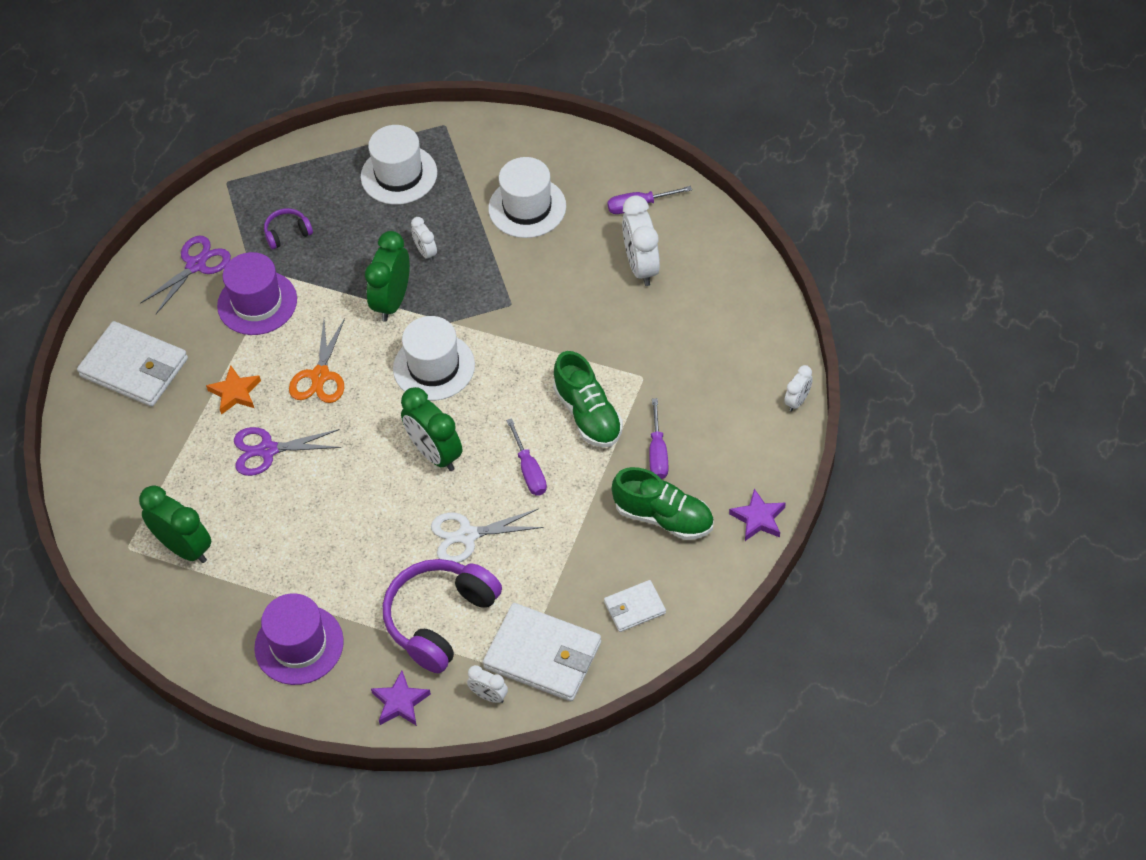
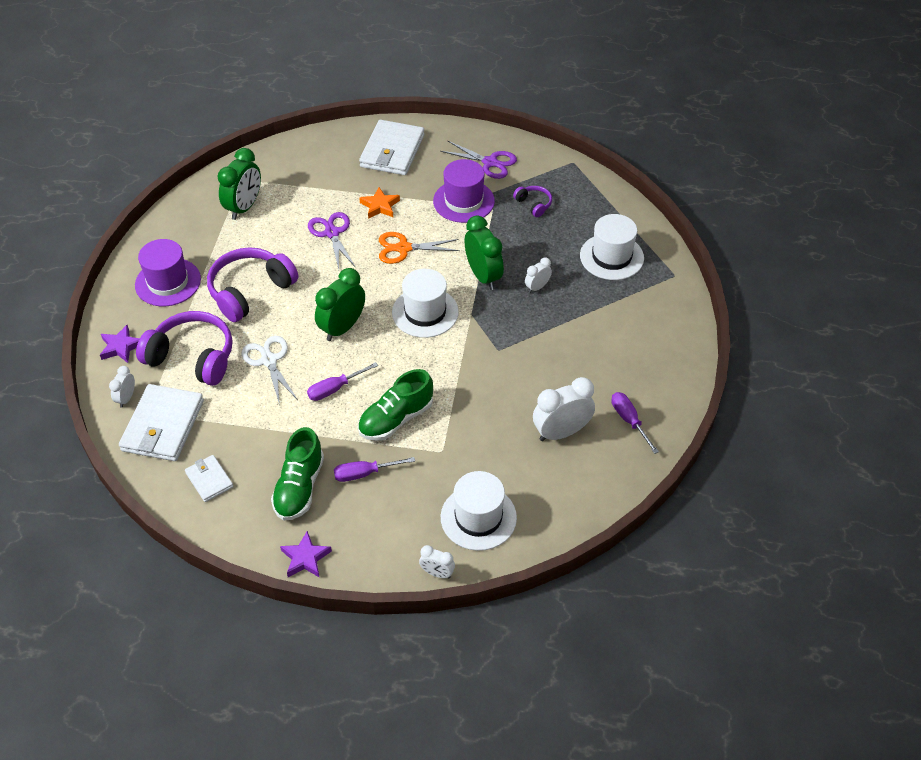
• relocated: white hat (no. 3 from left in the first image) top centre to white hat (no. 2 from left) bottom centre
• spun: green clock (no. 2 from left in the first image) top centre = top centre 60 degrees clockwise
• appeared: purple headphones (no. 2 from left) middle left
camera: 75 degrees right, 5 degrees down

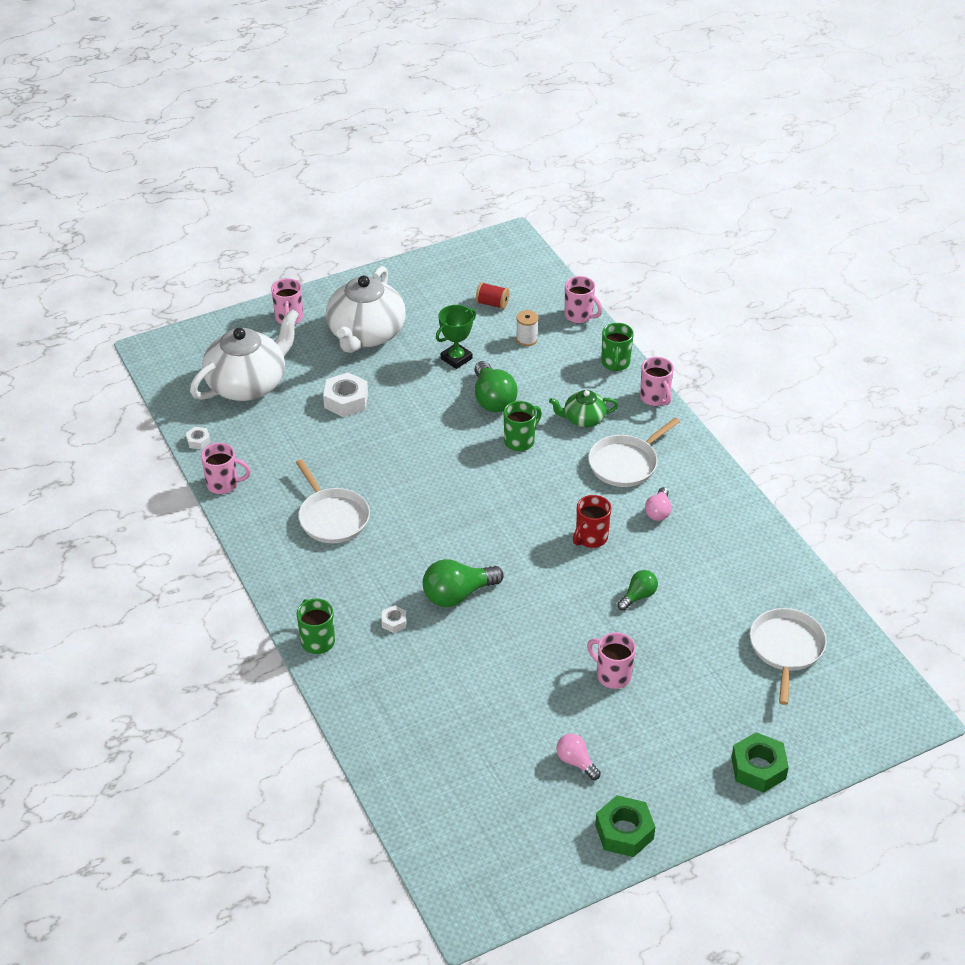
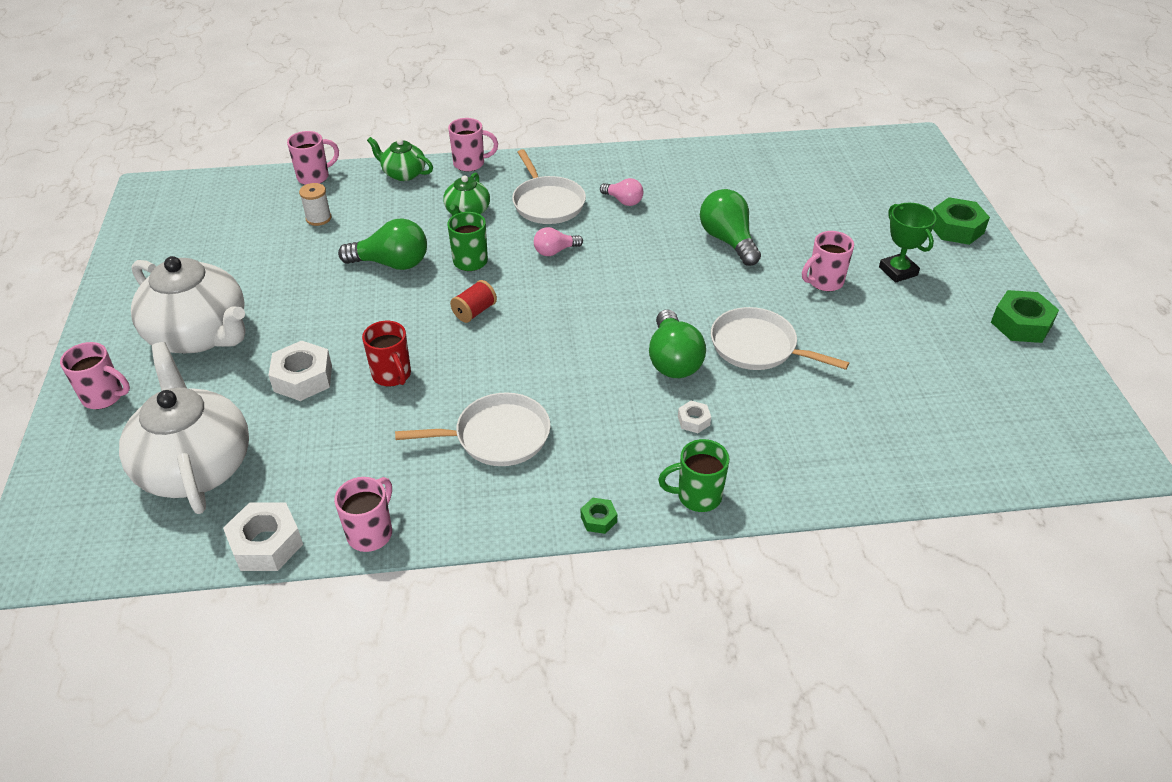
• relocated: red spool top centre to centre
• relocated: green trophy centre to top right
• exchanged: green mug (no. 3 from left) centre to green teapot (no. 1 from left) top centre
• size: white nut (no. 1 from left) middle left = bottom left x1.94
• relocated: red mug centre to middle left
• size: green light bulb (no. 3 from left) centre = top centre x1.73
• relocated: white pan (no. 3 from left) bottom right to centre
• relocated: pink light bulb (no. 1 from left) bottom centre to top centre
• appeared: green nut (no. 1 from left) centre
camera: 70 degrees left, 0 degrees up

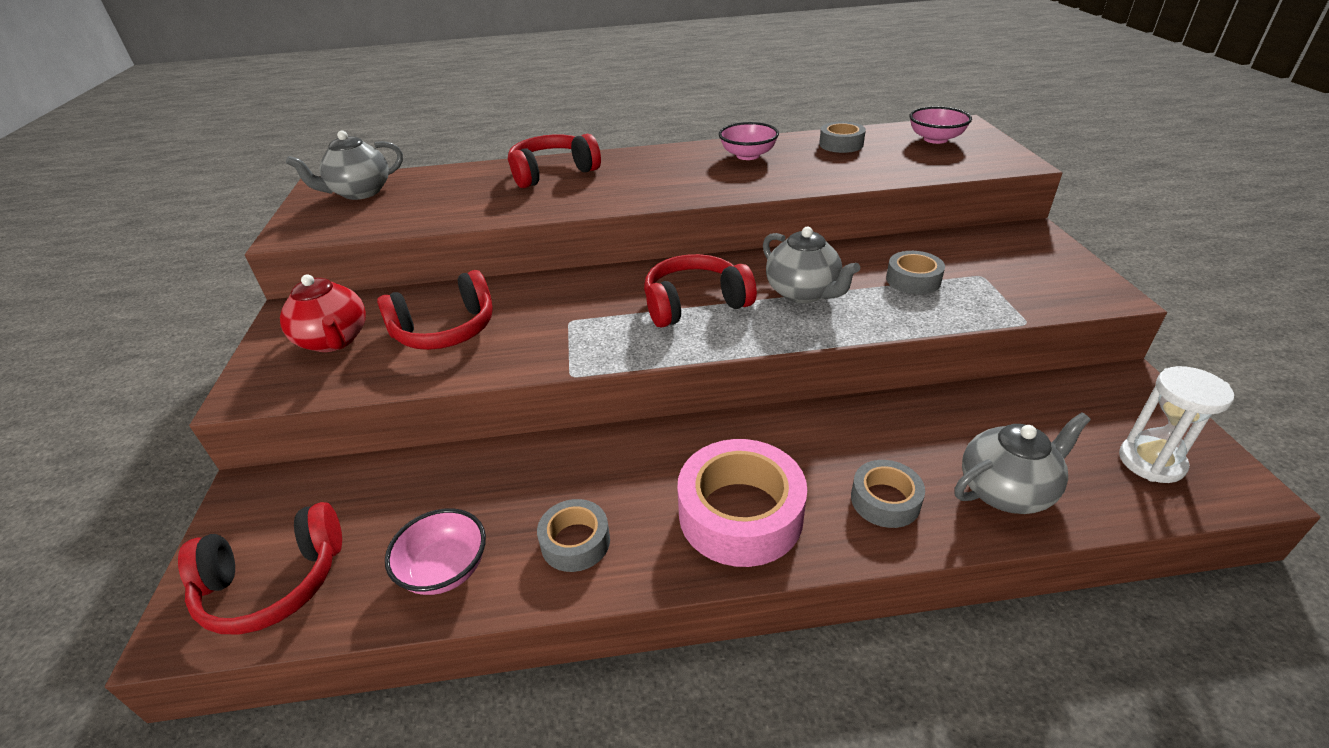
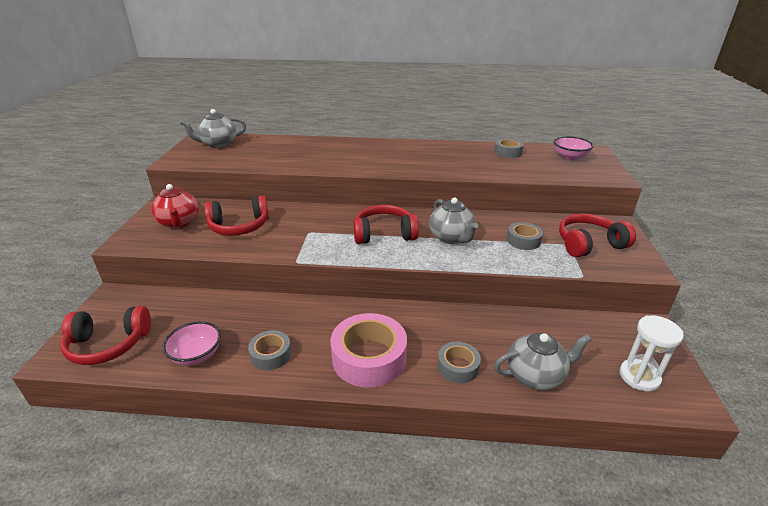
• missing: pink bowl (no. 2 from left) top centre
• relocated: red headphones (no. 3 from left in the first image) top centre to red headphones (no. 4 from left) middle right
camera: 10 degrees right, 5 degrees down

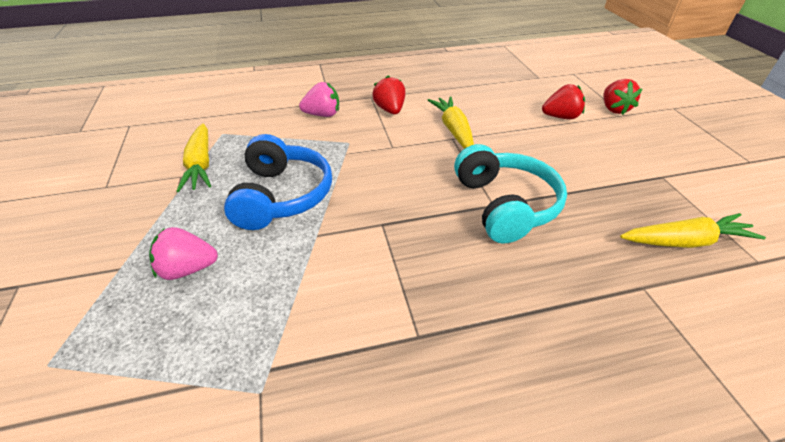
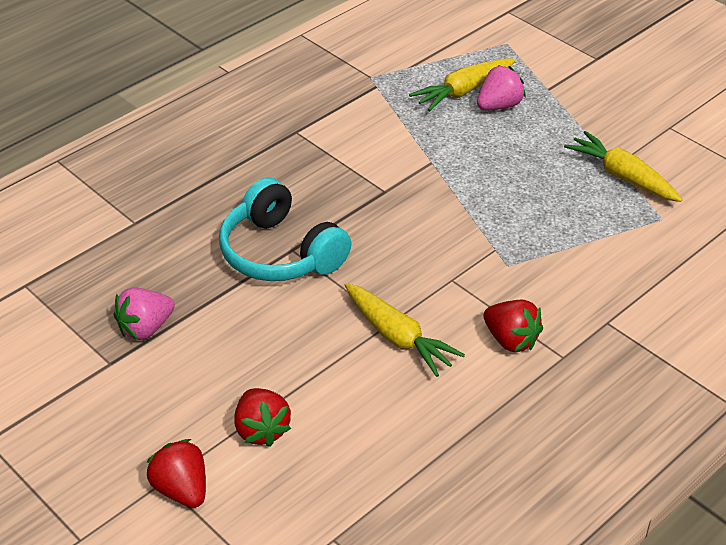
• relocated: pink strawberry (no. 2 from left in the first image) top centre to pink strawberry (no. 1 from left) middle left
• spun: red strawberry (no. 2 from left) top right = bottom centre 75 degrees counterclockwise
• missing: blue headphones centre
• relocated: yellow carrot (no. 3 from left in the first image) middle right to yellow carrot (no. 2 from left) top centre
camera: 150 degrees right, 0 degrees up

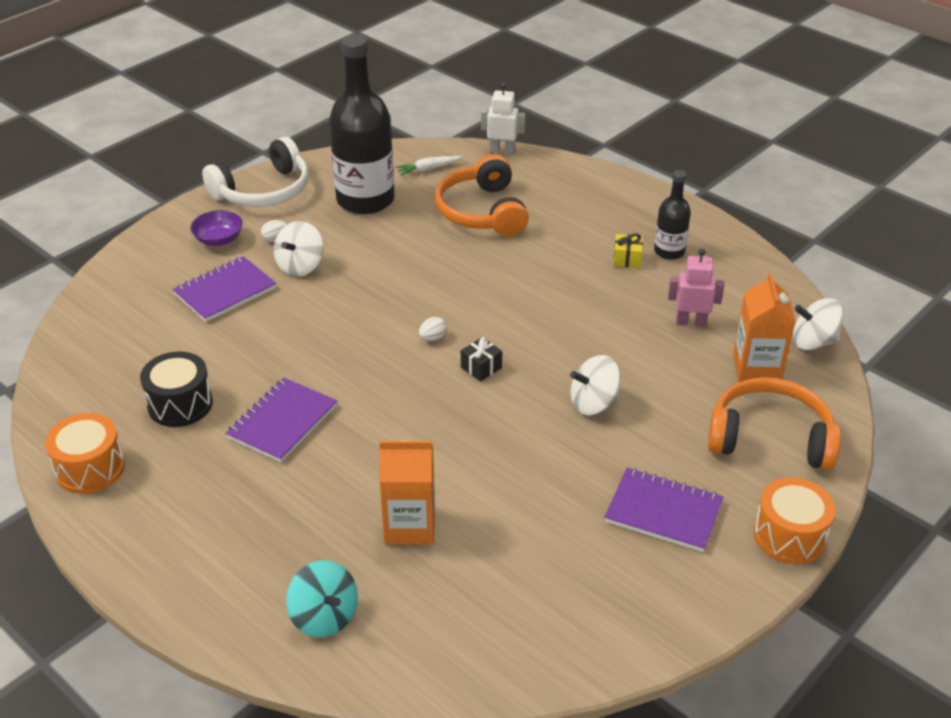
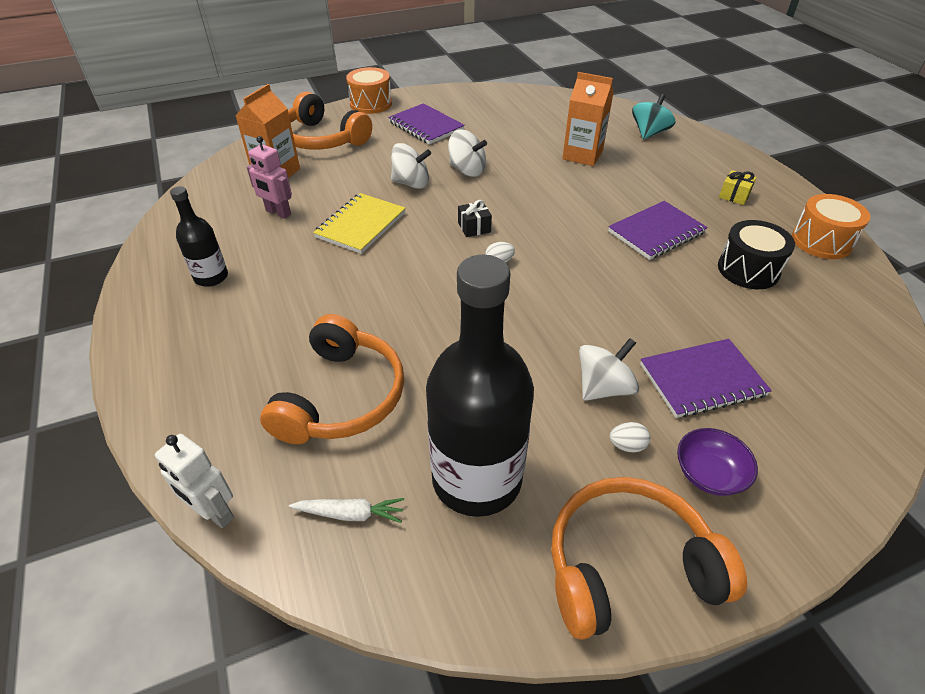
• colour: white headphones top left to orange headphones (no. 3 from left) bottom right
• relocated: yellow gift centre to top right
• relocated: white spinning top (no. 3 from left in the first image) middle right to white spinning top (no. 2 from left) top centre
• spun: turquoise spinning top bottom centre = top right 45 degrees clockwise
• appeared: yellow notebook top centre
camera: 155 degrees left, 5 degrees up

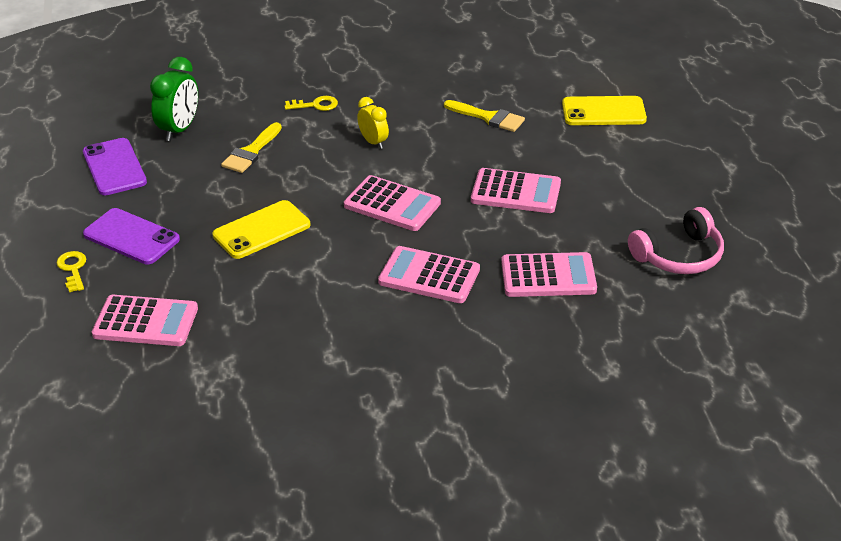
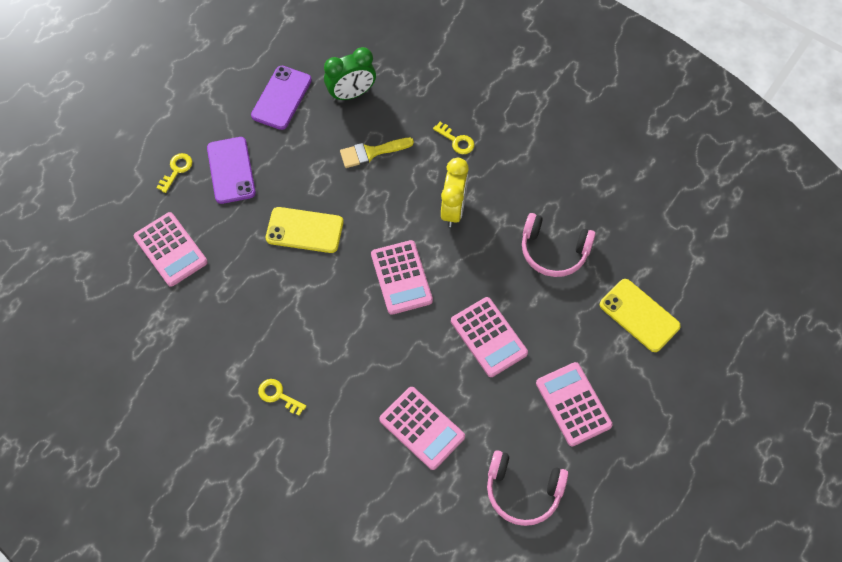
• size: yellow clock top centre = centre x1.58
• exchanged: yellow brush (no. 2 from left) top centre to pink headphones (no. 2 from left) centre
• relocated: pink calculator (no. 3 from left in the first image) centre to pink calculator (no. 5 from left) bottom right
• appeared: yellow key (no. 2 from left) bottom centre
camera: 45 degrees right, 25 degrees up

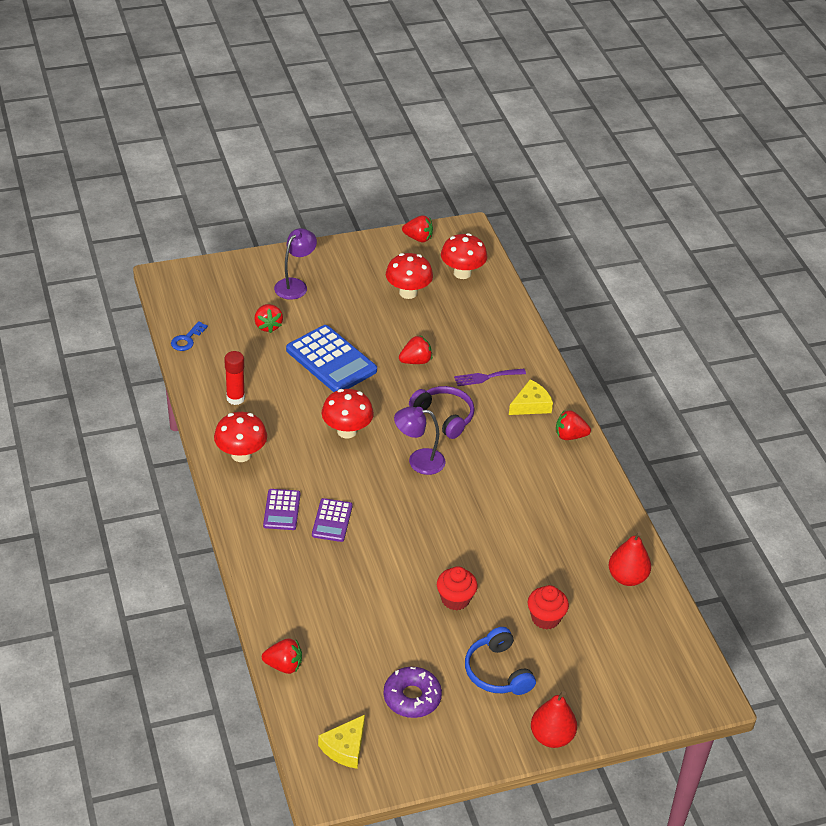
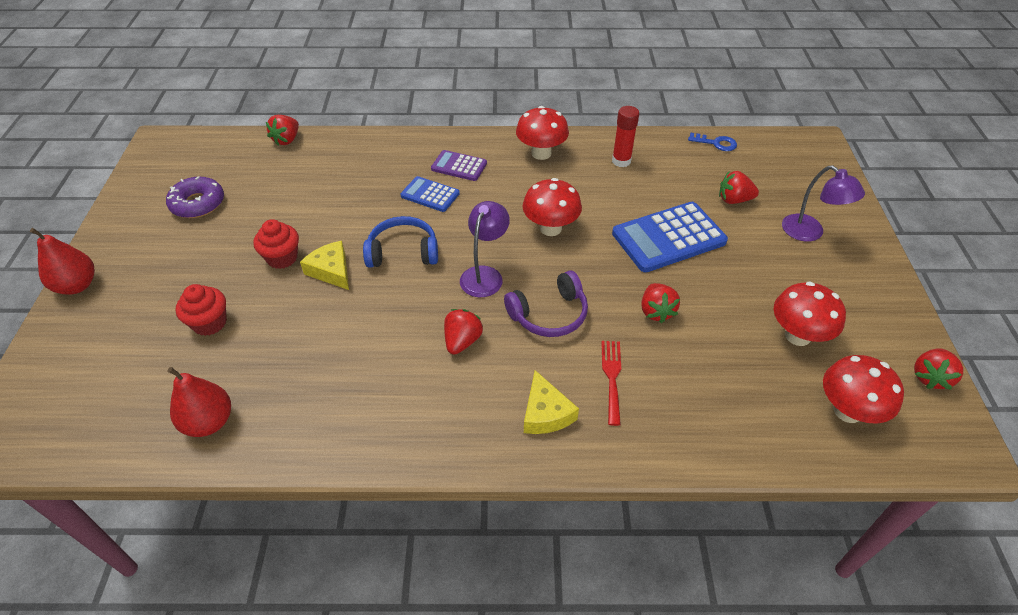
• spun: blue key middle left = top right 150 degrees clockwise
• colour: purple fork centre to red fork centre
• relocated: red strawberry (no. 5 from left in the first image) middle right to red strawberry (no. 2 from left) centre
• colour: purple calculator (no. 2 from left) centre to blue calculator (no. 1 from left) top centre
• relocated: blue headphones bottom centre to centre
• relocated: yellow cheese (no. 1 from left) bottom centre to middle left
camera: 110 degrees right, 5 degrees up

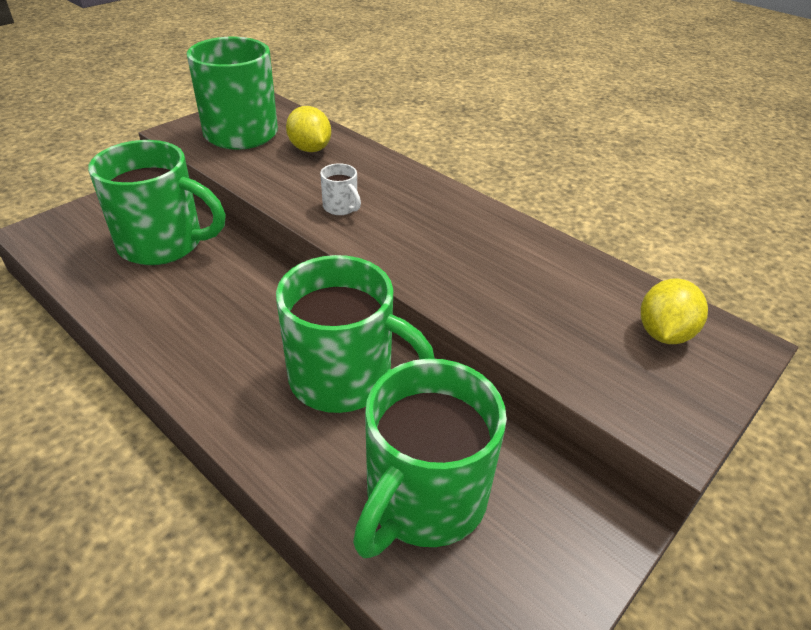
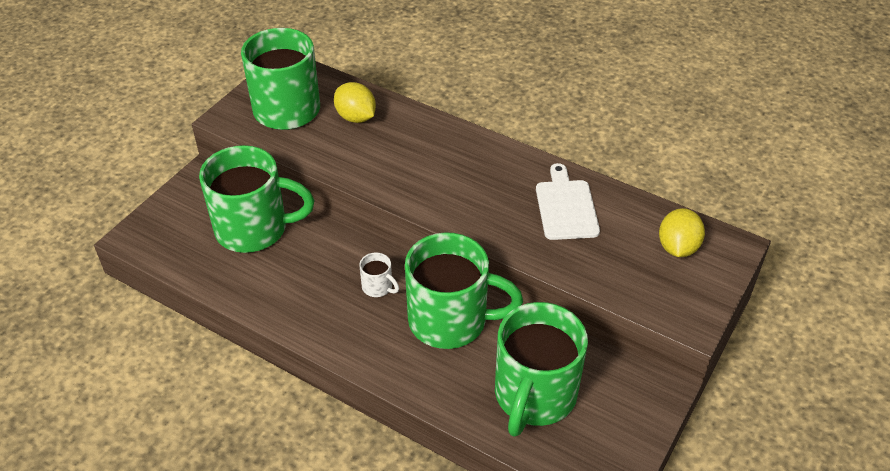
• relocated: white mug top centre to centre
• appeared: white cutting board centre
camera: 10 degrees left, 5 degrees up

